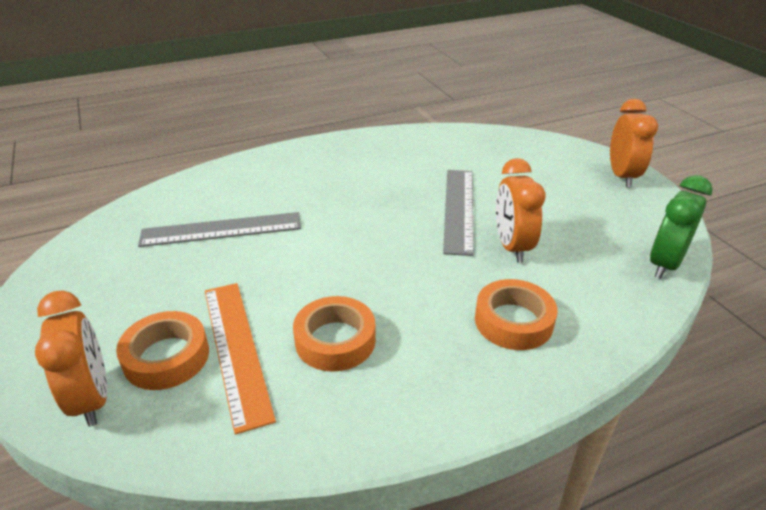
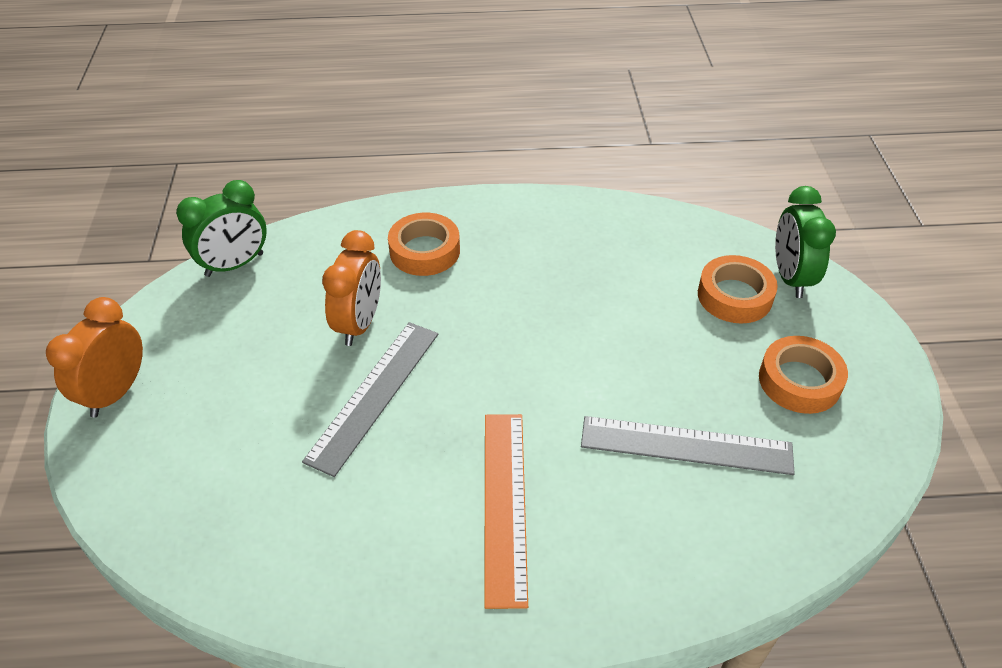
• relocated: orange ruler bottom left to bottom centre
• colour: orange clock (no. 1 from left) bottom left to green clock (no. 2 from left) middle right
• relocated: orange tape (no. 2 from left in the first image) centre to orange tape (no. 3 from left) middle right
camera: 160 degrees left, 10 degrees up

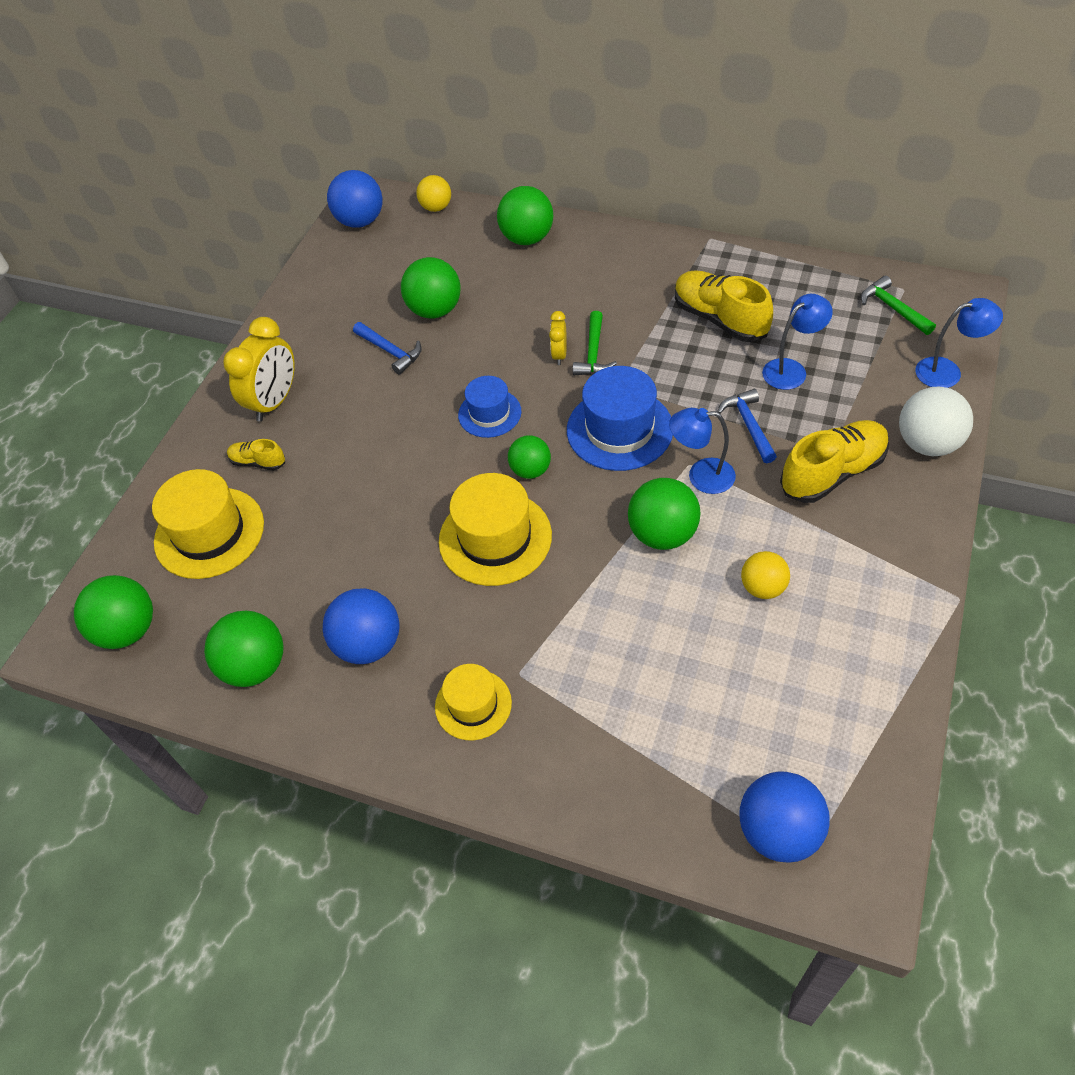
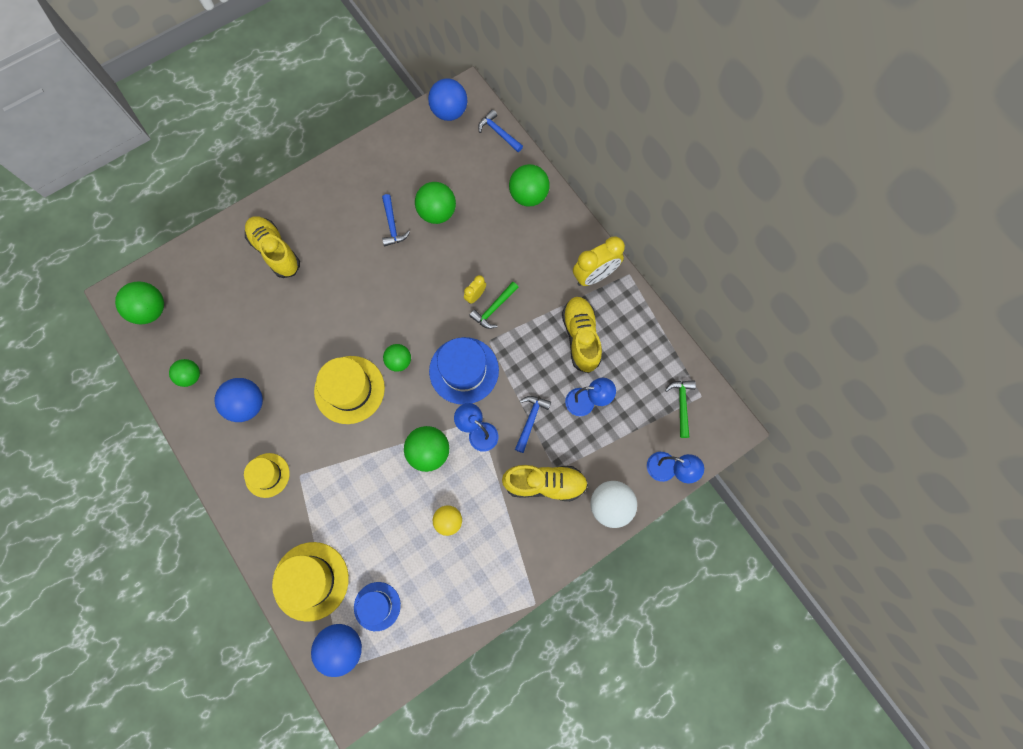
• exchanged: yellow ball (no. 1 from left) top centre to blue hammer (no. 2 from left) top centre
• relocated: yellow clock (no. 1 from left in the first image) middle left to yellow clock (no. 2 from left) centre
• relocated: blue hat (no. 1 from left) centre to bottom centre
• size: yellow shoe (no. 1 from left) middle left = top left x1.94
• relocated: yellow hat (no. 1 from left in the first image) middle left to yellow hat (no. 2 from left) bottom left
• size: green ball (no. 2 from left) middle left = middle left x0.64
camera: 30 degrees right, 20 degrees up

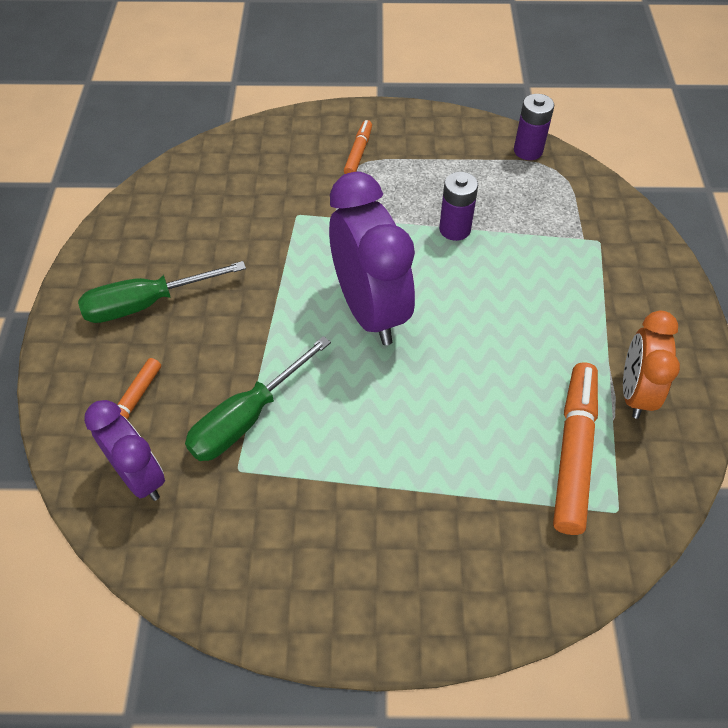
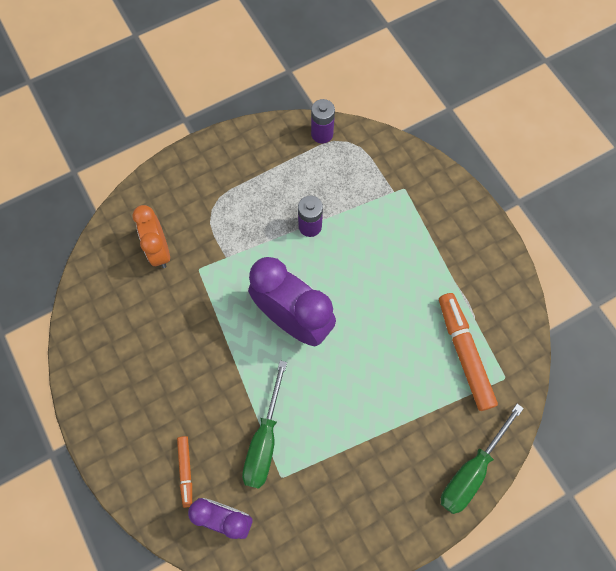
• missing: orange marker (no. 2 from left) top centre
• relocated: green screwdriver (no. 1 from left in the first image) middle left to green screwdriver (no. 2 from left) bottom right
• relocated: orange clock middle right to middle left
camera: 30 degrees left, 15 degrees up

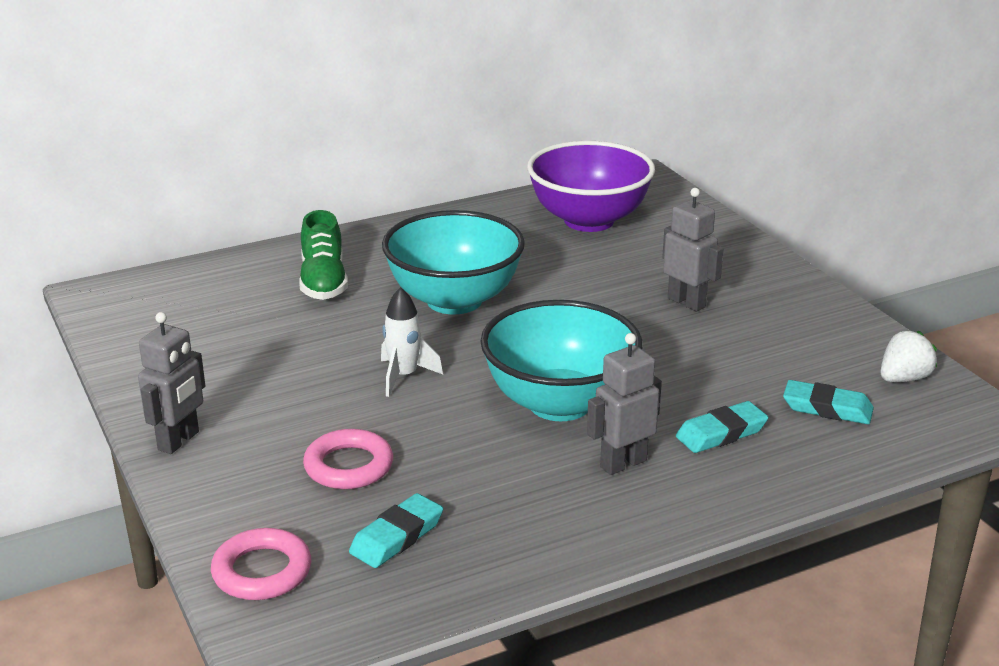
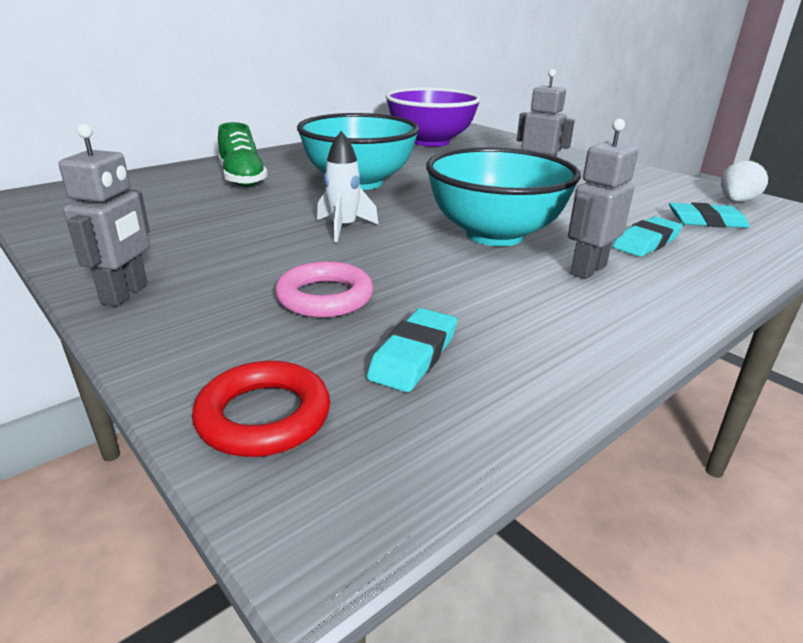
• colour: pink ring (no. 1 from left) bottom left to red ring middle left
camera: 15 degrees left, 0 degrees up

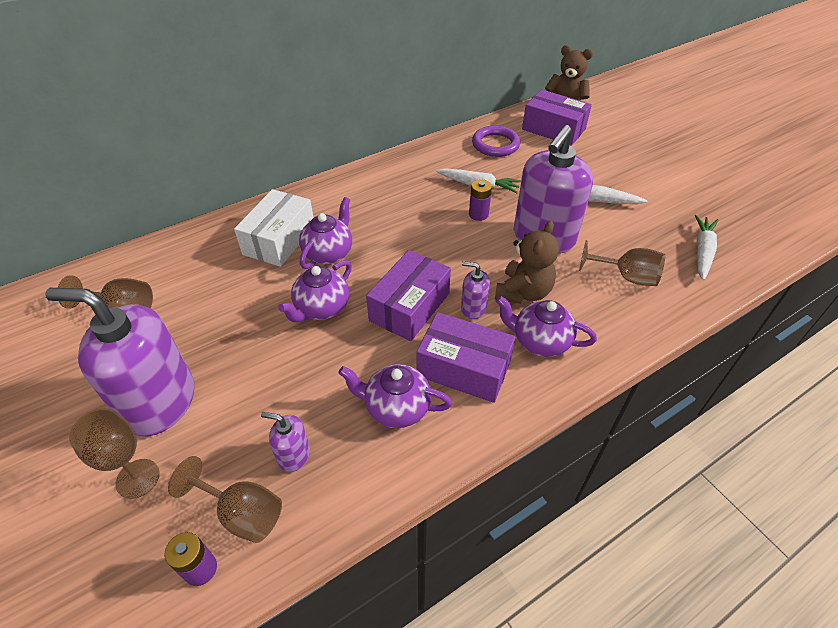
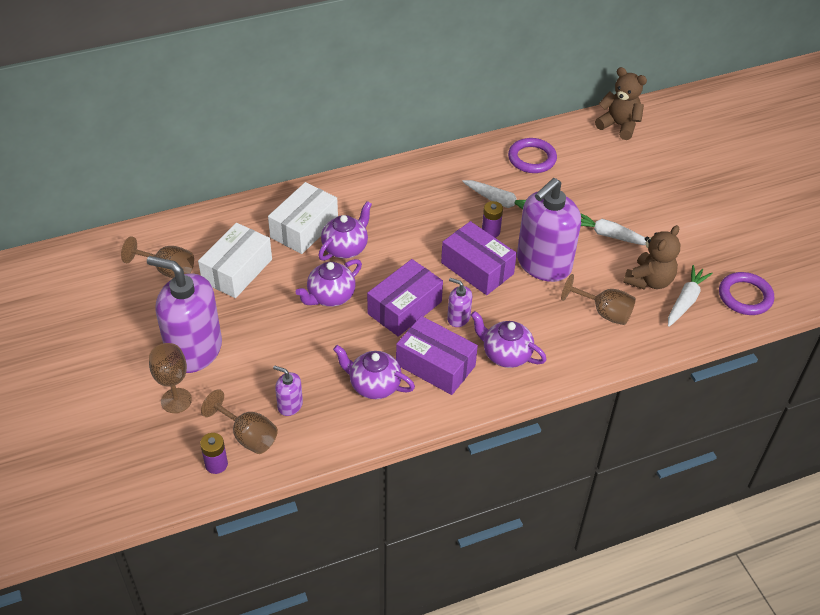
• relocated: purple box (no. 3 from left) top centre to centre
• relocated: brown teddy bear (no. 1 from left in the first image) centre to brown teddy bear (no. 2 from left) middle right
• appeared: white box (no. 1 from left) middle left
• appeared: purple ring (no. 2 from left) middle right
camera: 10 degrees right, 0 degrees up

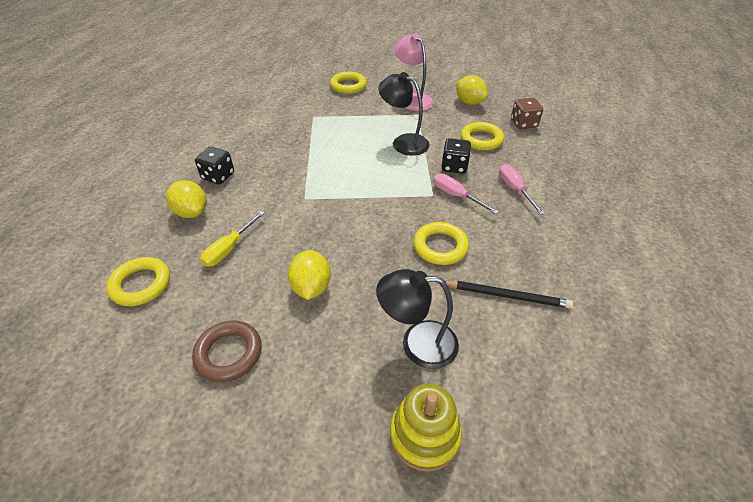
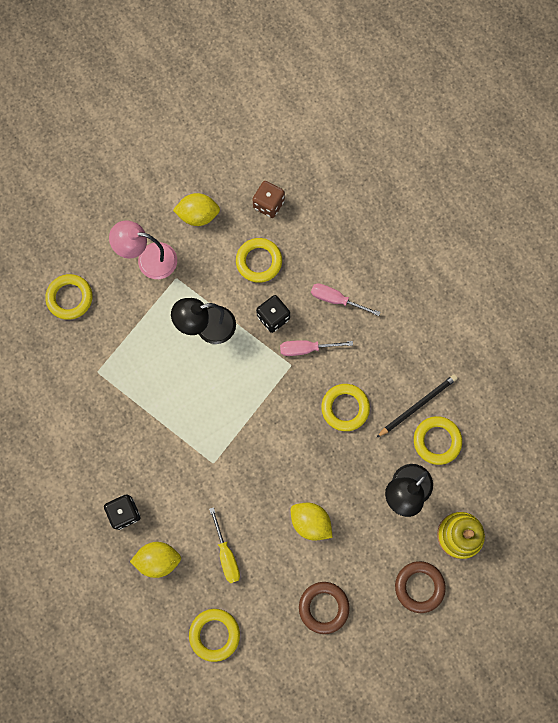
• appeared: yellow ring (no. 5 from left) middle right
• appeared: brown ring (no. 2 from left) bottom right
camera: 50 degrees left, 30 degrees up

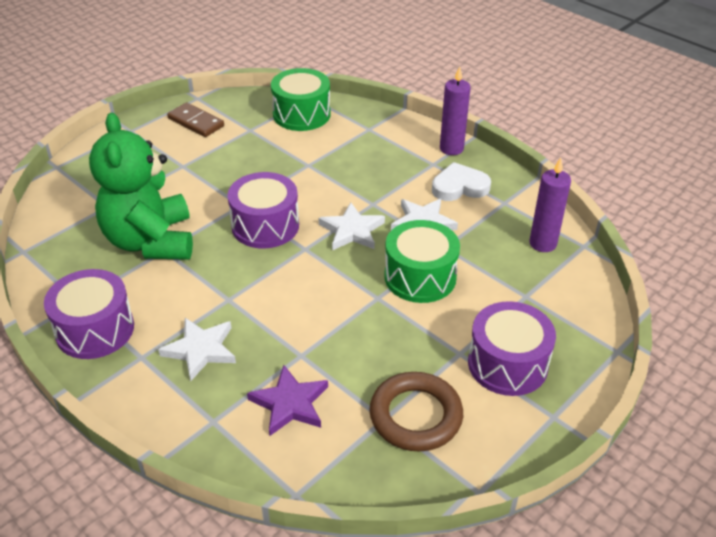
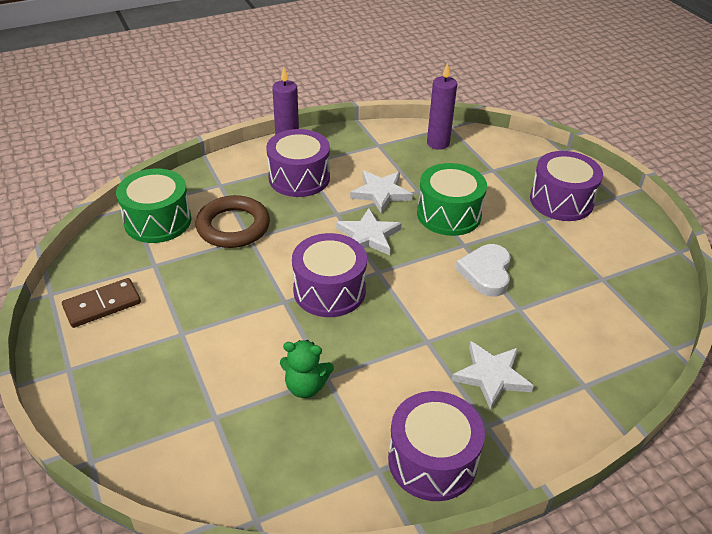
• size: green teddy bear middle left = bottom centre x0.45
• relocated: white heart centre to middle right
• missing: purple star bottom centre
• relocated: brown ring bottom centre to middle left
• appeared: purple drum (no. 1 from left) top centre
camera: 70 degrees left, 0 degrees up

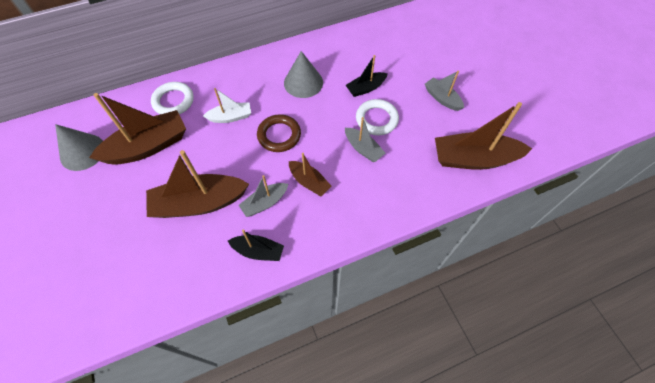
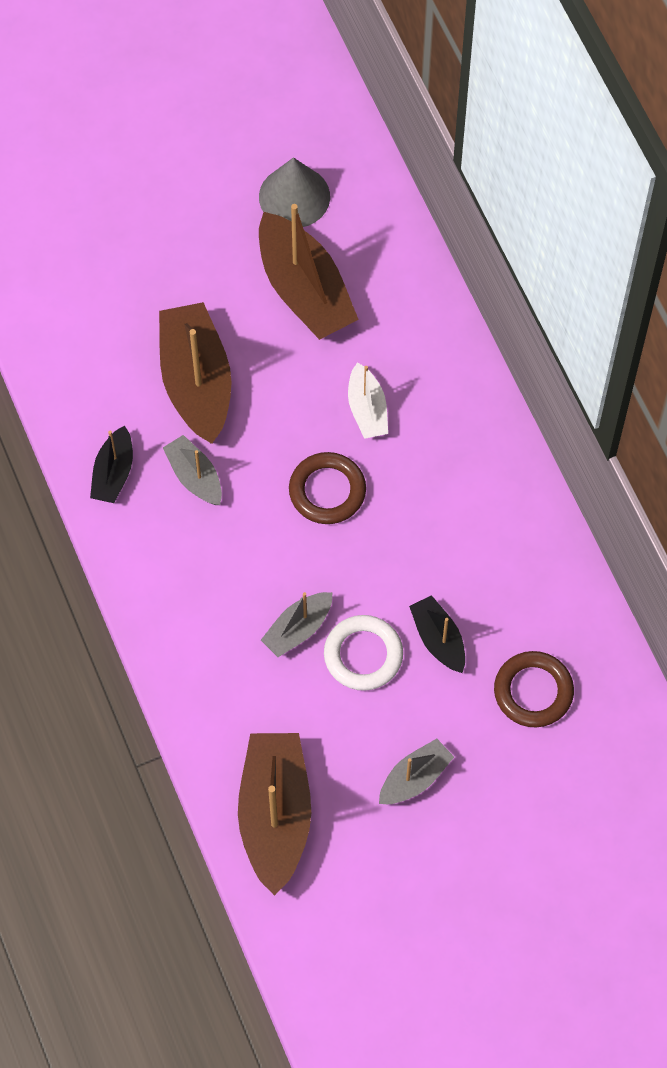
• missing: grey cone (no. 2 from left) top centre
• missing: white ring (no. 1 from left) top left
• missing: brown boat (no. 3 from left) centre
• appeared: brown ring (no. 2 from left) middle right
camera: 90 degrees right, 5 degrees up

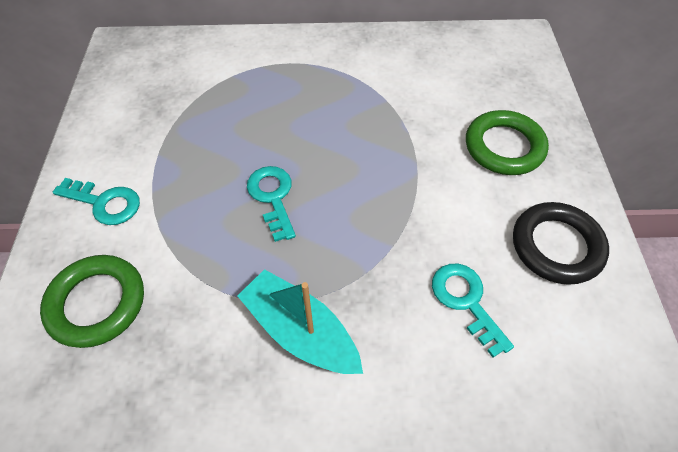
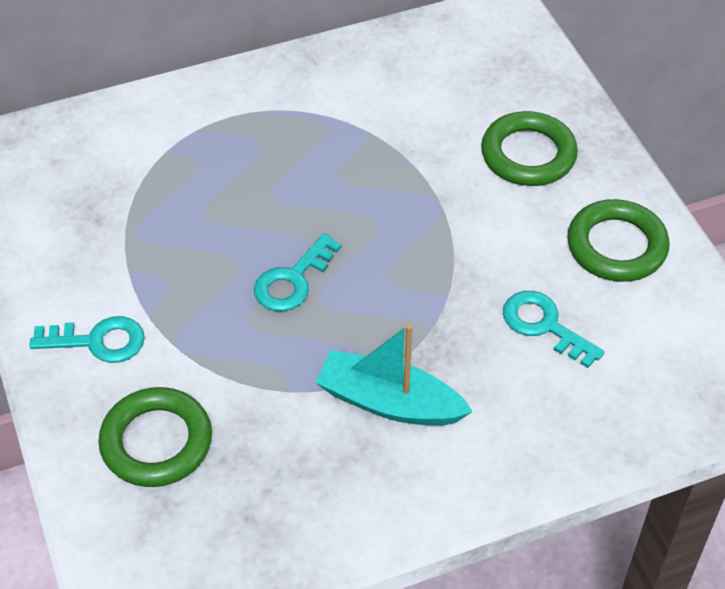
• spun: turquoise key (no. 2 from left) centre = centre 105 degrees counterclockwise
• colour: black ring middle right to green ring (no. 3 from left) middle right
camera: 20 degrees left, 5 degrees down

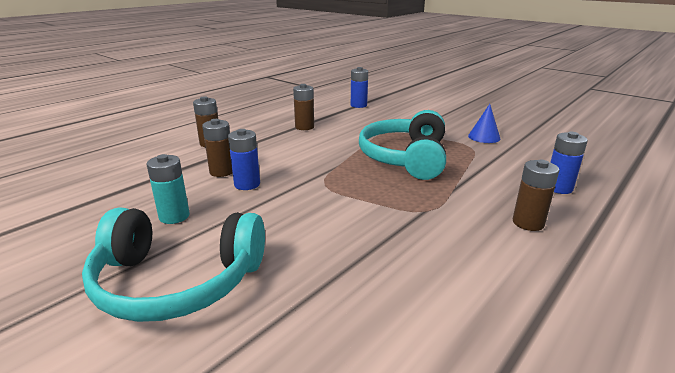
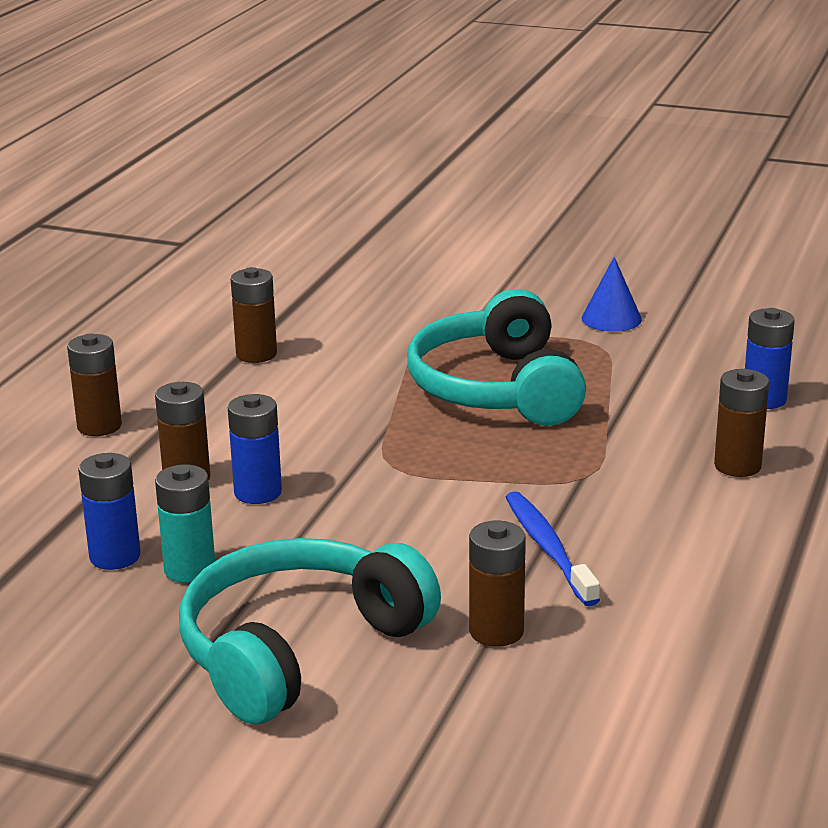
• relocated: blue battery (no. 2 from left in the first image) top centre to blue battery (no. 1 from left) middle left
• spun: turquoise headphones (no. 1 from left) bottom left = bottom centre 150 degrees clockwise
• appeared: blue toothbrush middle right
• appeared: brown battery (no. 4 from left) bottom centre
camera: 20 degrees left, 0 degrees up

